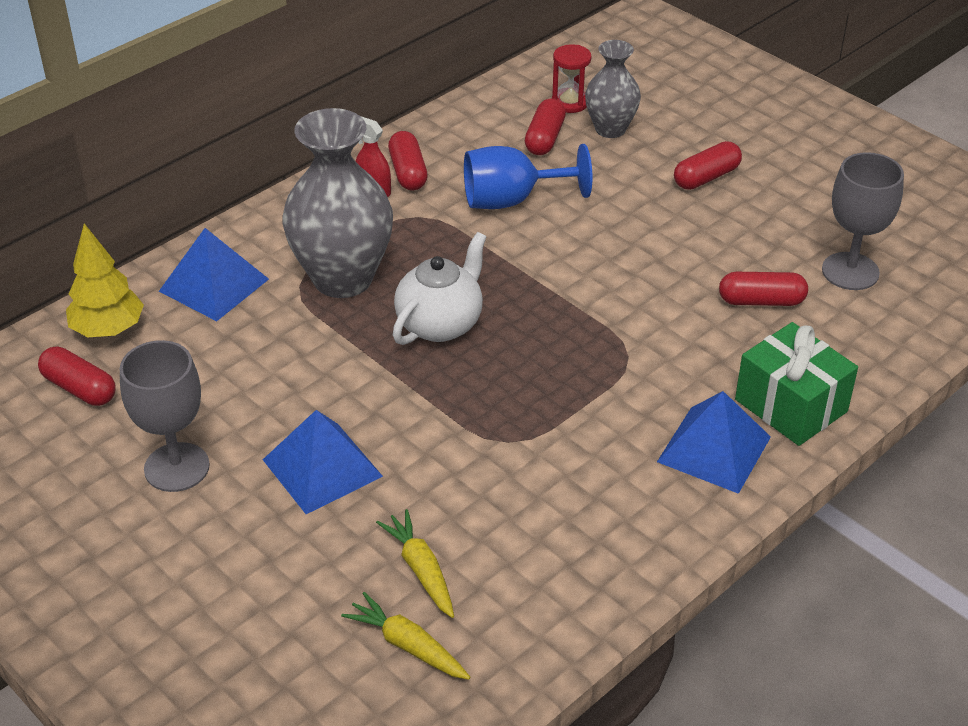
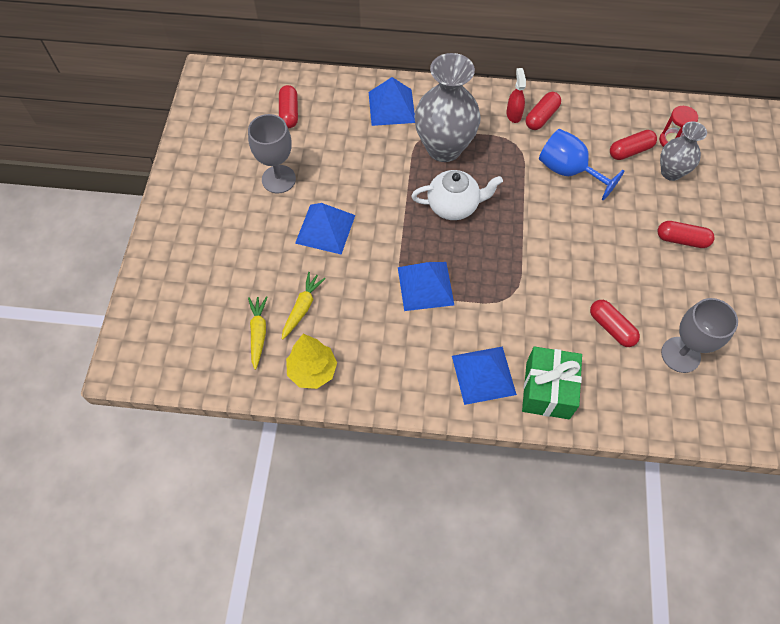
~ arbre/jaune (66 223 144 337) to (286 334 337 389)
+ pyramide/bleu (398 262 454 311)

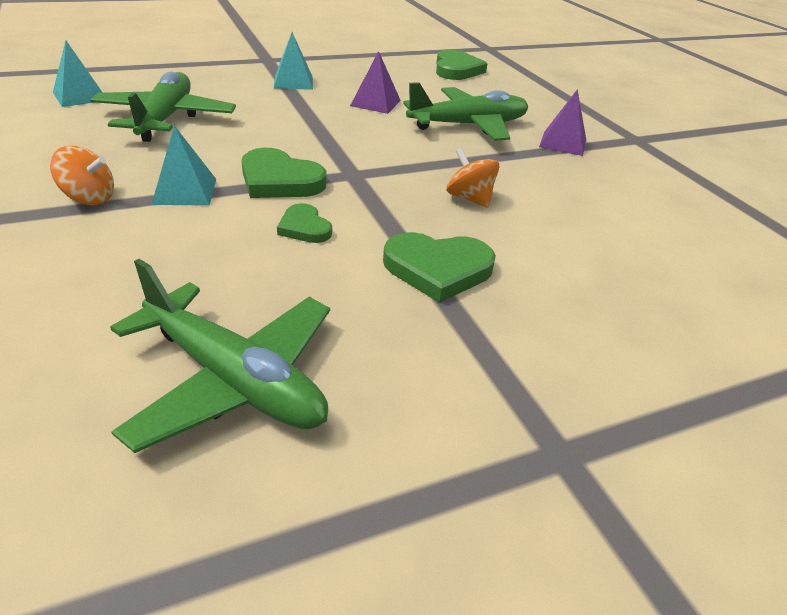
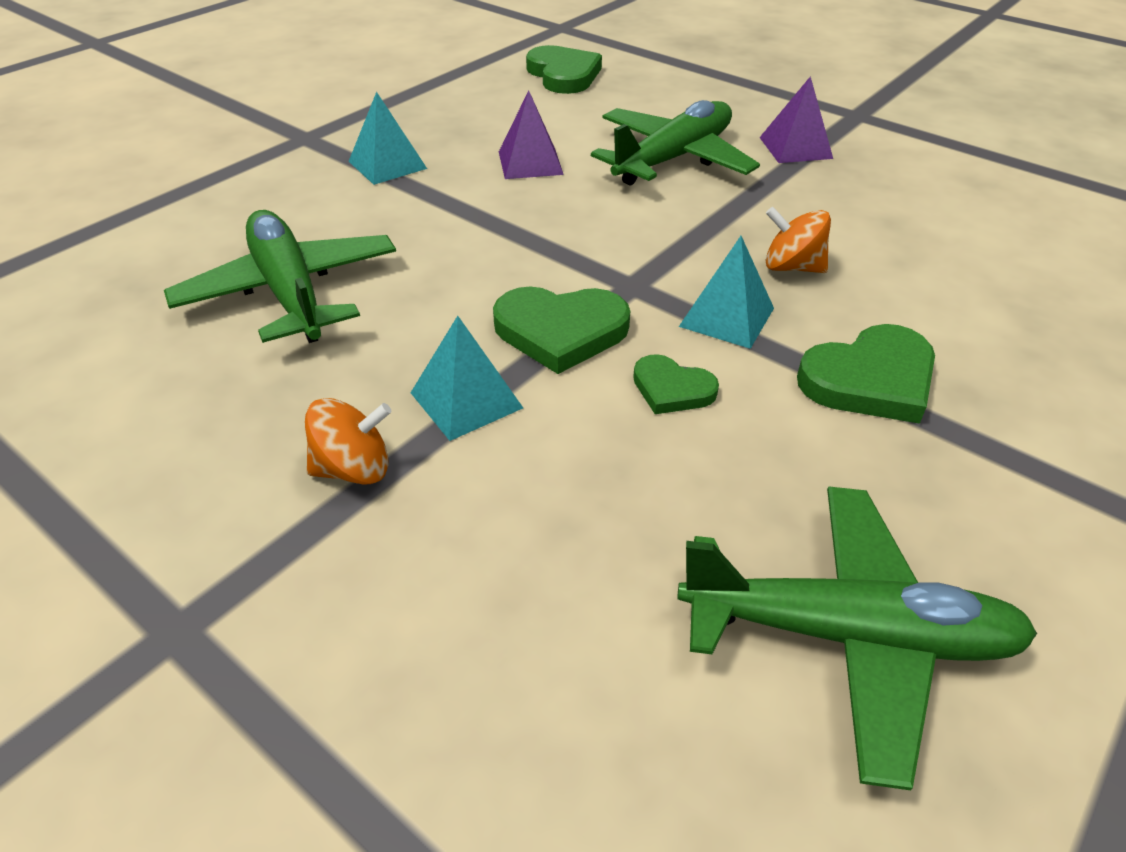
~ pyramide/turquoise (53 41 103 107) to (679 236 774 349)

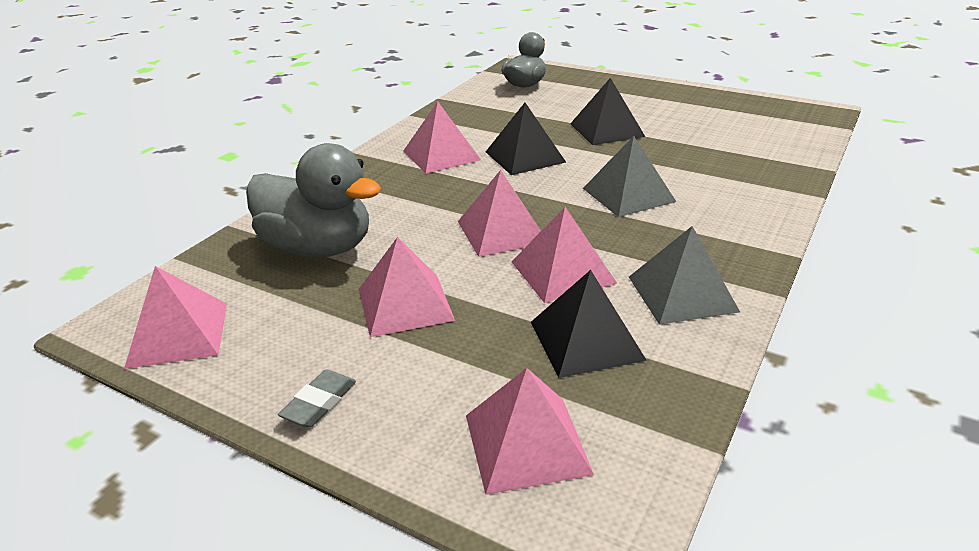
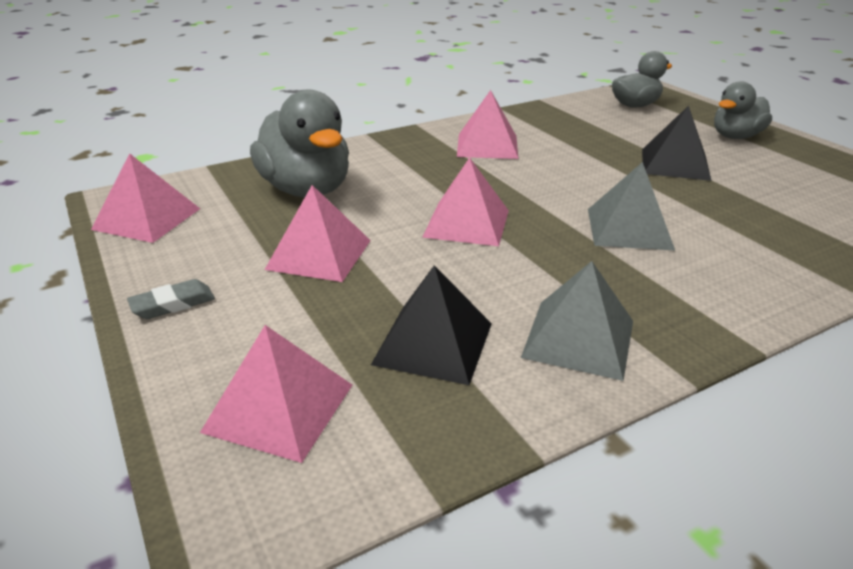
- pyramide/noir (486 103 566 175)
- pyramide/rose (512 207 617 303)
+ canard/gris (714 81 772 139)

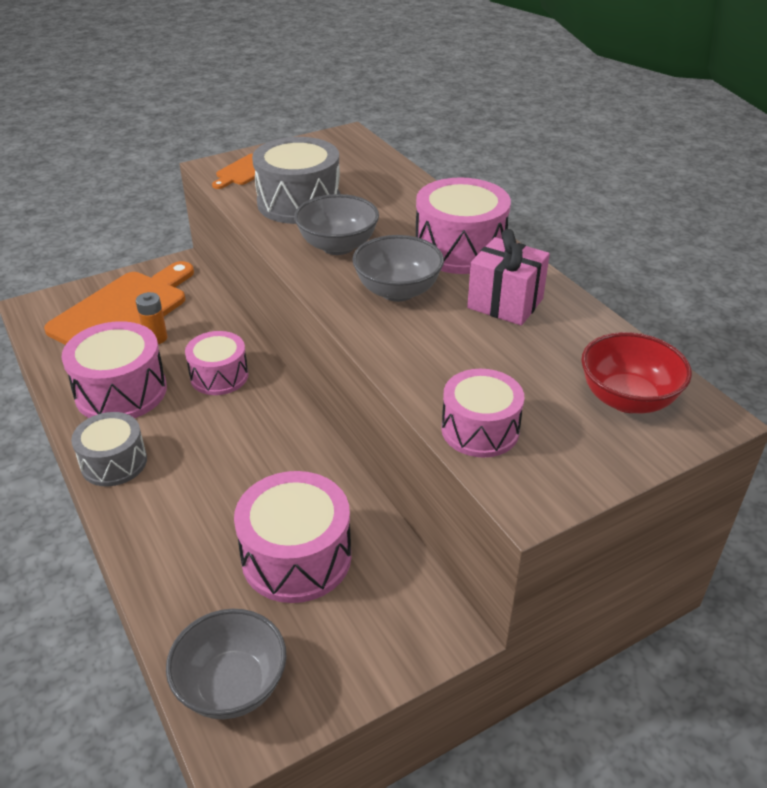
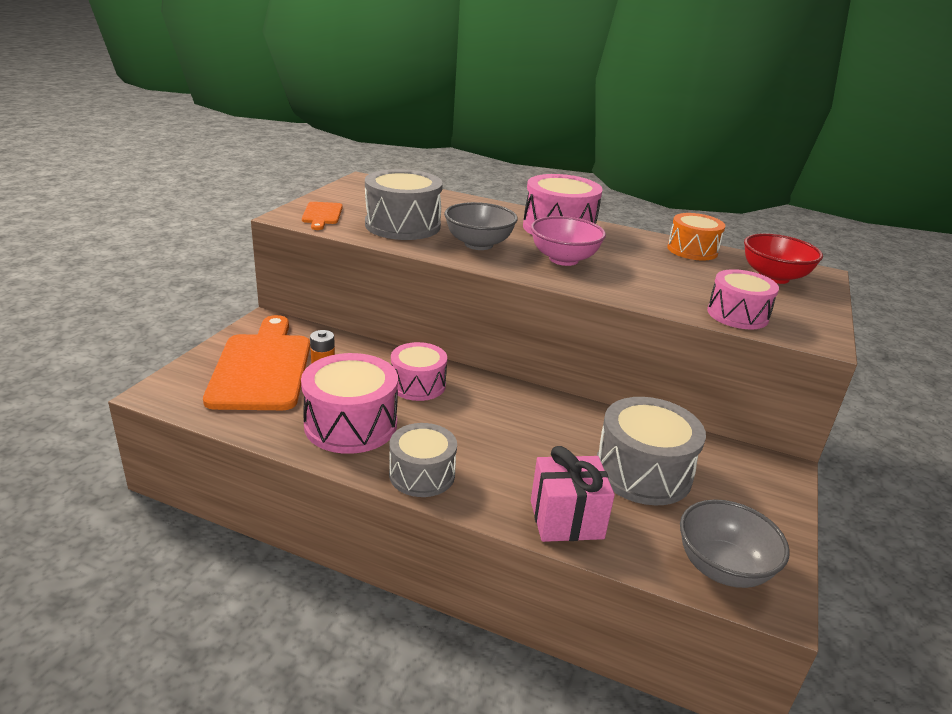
~ tambour/rose (234 471 351 603) to tambour/gris (597 397 706 505)
~ bol/gris (352 235 444 302) to bol/rose (531 216 606 266)
~ cadeau/rose (467 229 550 326) to (531 446 615 542)
+ tambour/orange (667 213 725 260)

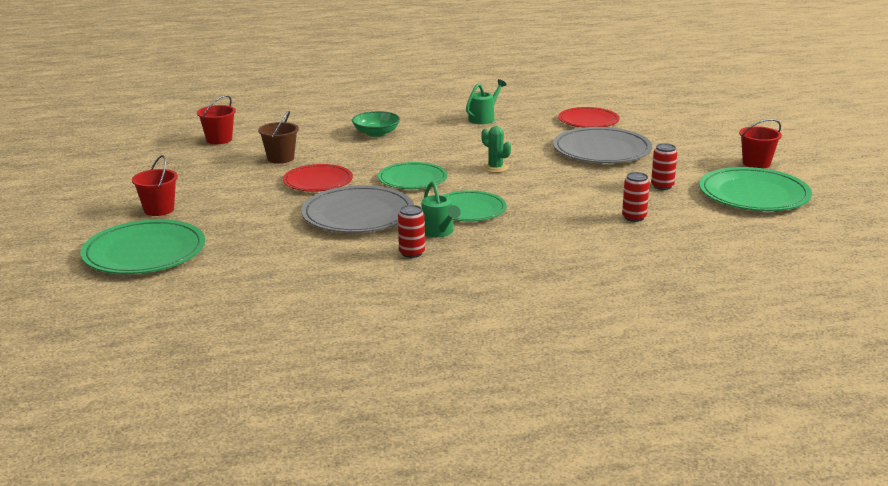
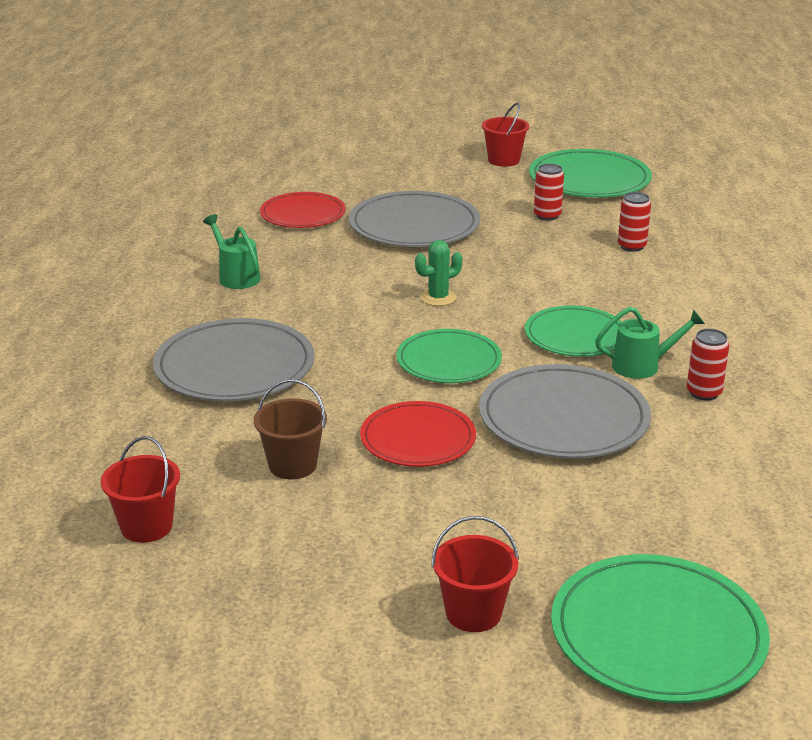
~ bol/vert (352 111 400 137) to assiette/gris (153 318 314 401)

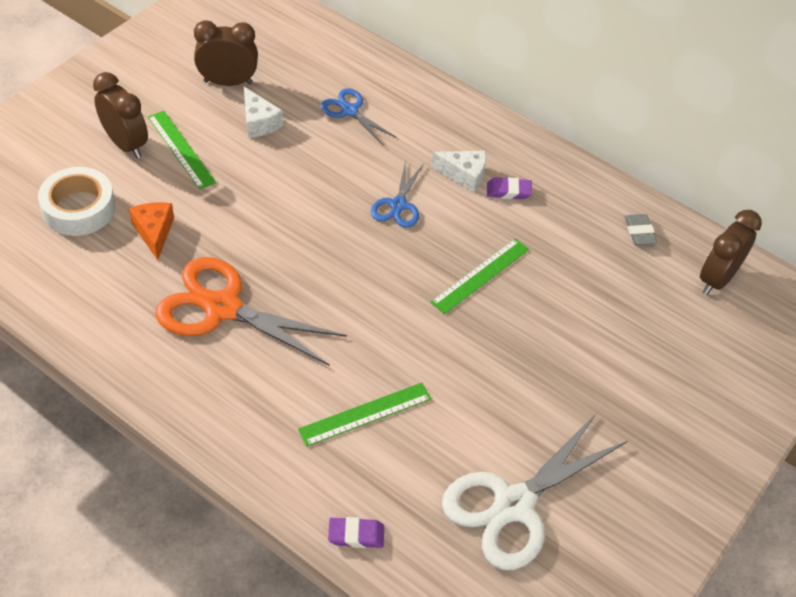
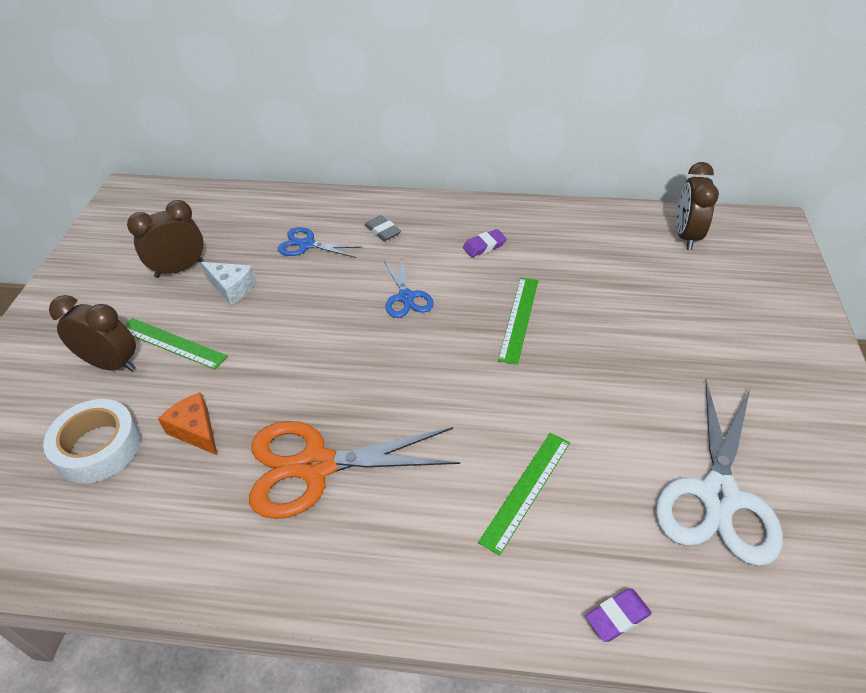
- fromage/blanc (431 151 486 193)
~ gomme/gris (625 214 657 245) to (365 215 401 241)

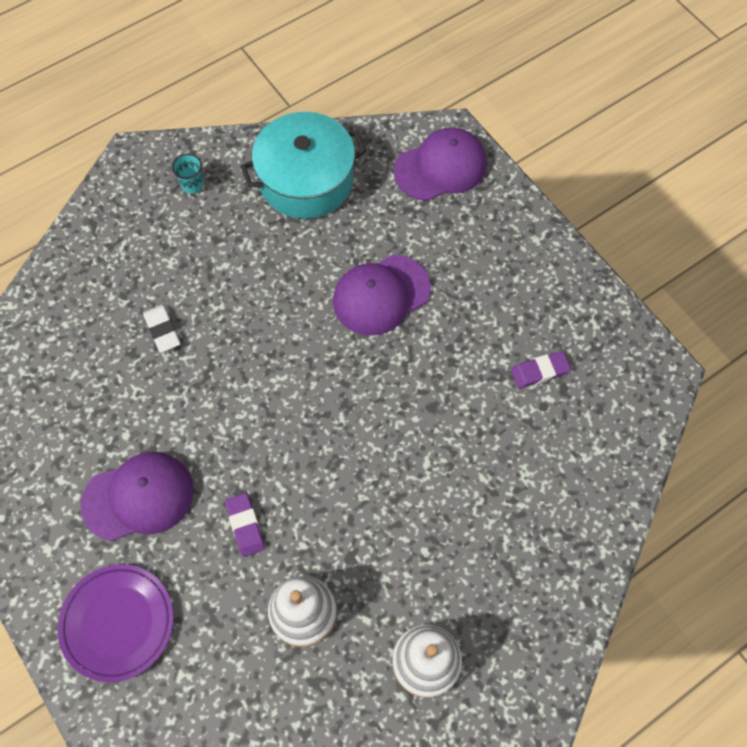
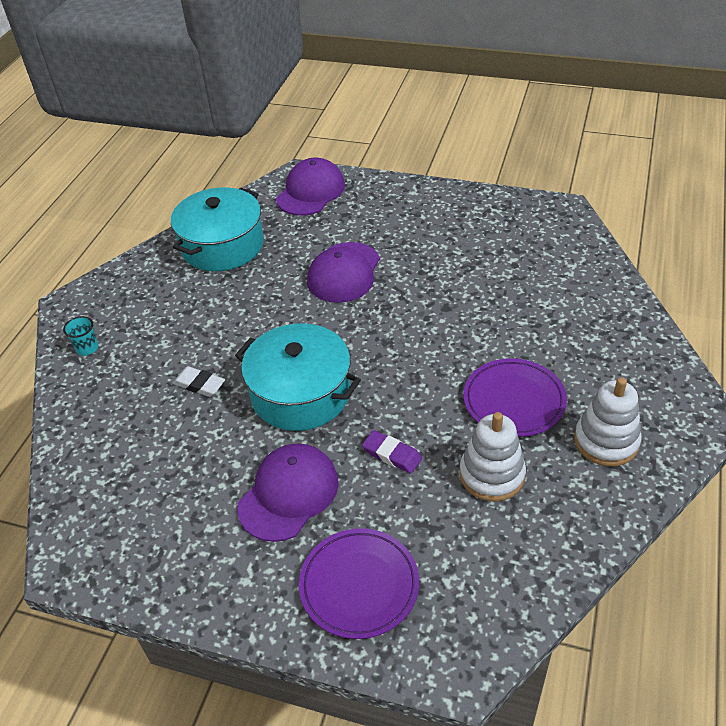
~ gobelet/turquoise (172 154 204 194) to (63 316 98 356)
- gomme/violet (511 351 571 388)
+ marmite/turquoise (235 323 361 431)
+ assiette/violet (463 358 567 437)

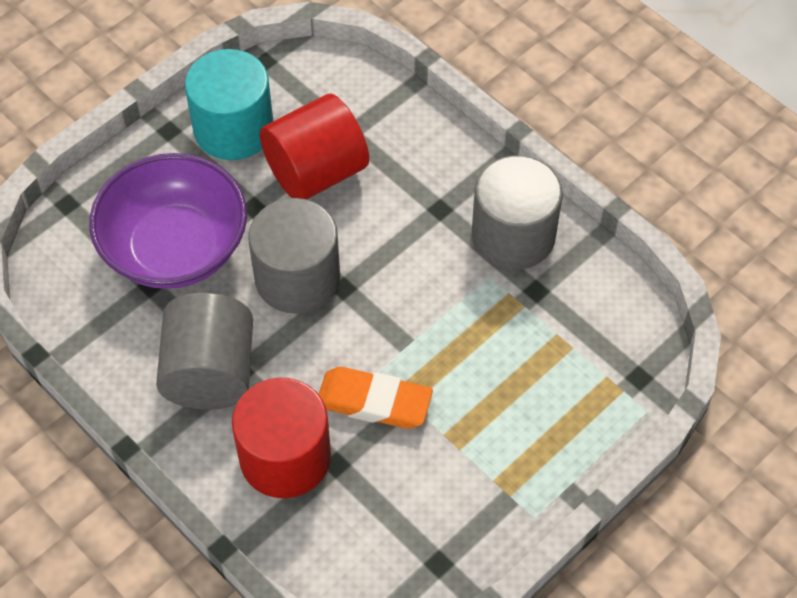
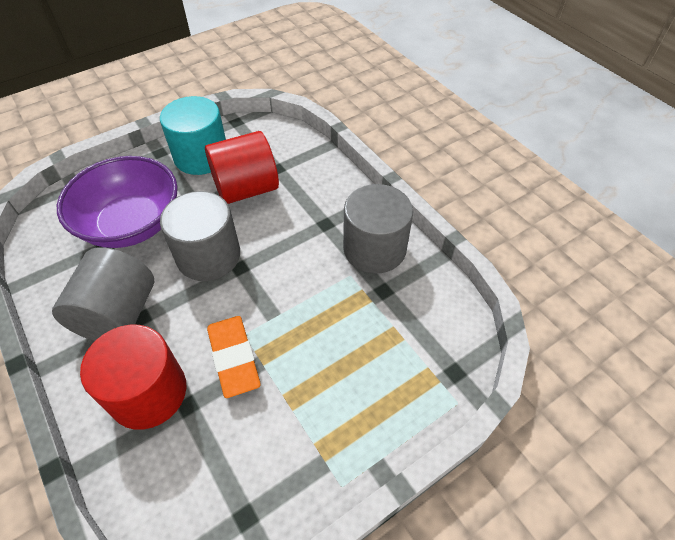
~ gomme/orange (319 367 433 429) = (207 316 261 398) 45 degrees clockwise

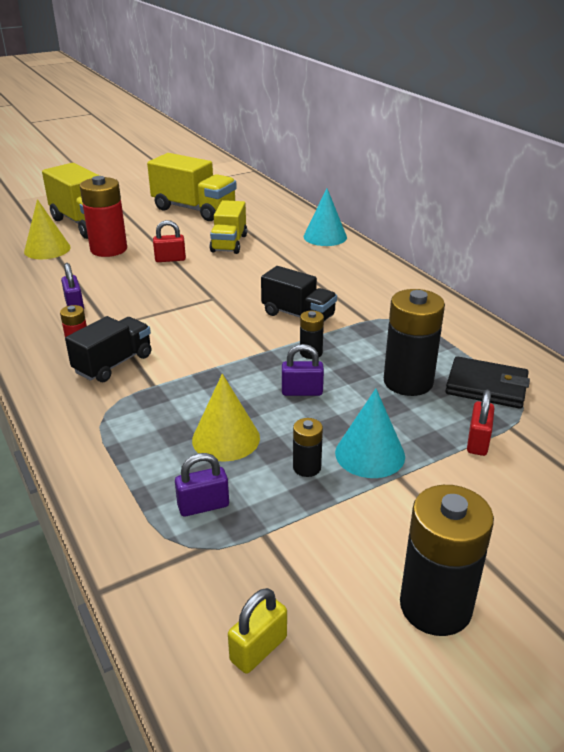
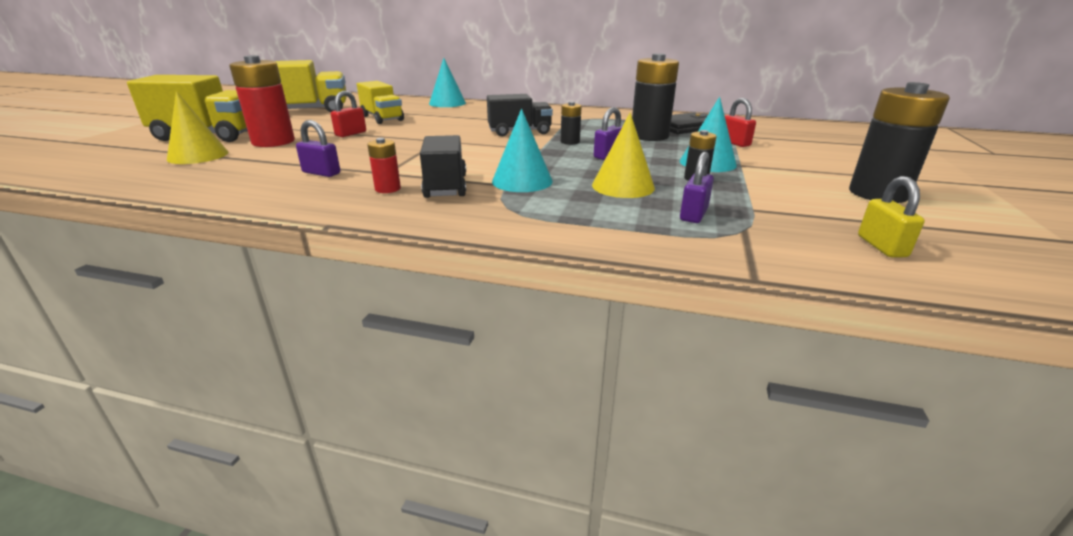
+ cône/turquoise (492 109 553 192)

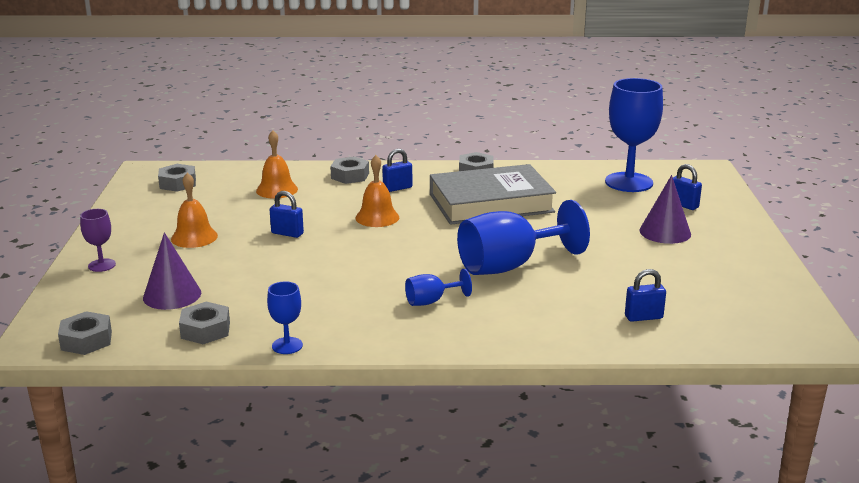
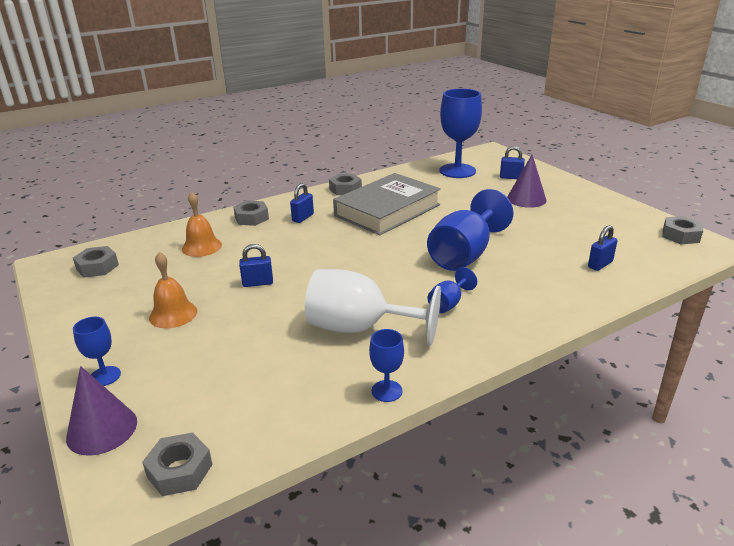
~ verre à pied/violet (80 209 116 272) to verre à pied/bleu (73 317 121 386)
~ cône/violet (143 232 201 310) to (66 366 137 456)
~ écrou/gris (179 302 230 344) to (663 216 703 244)
- cloche/orange (355 155 399 227)
+ verre à pied/blanc (305 269 441 346)

